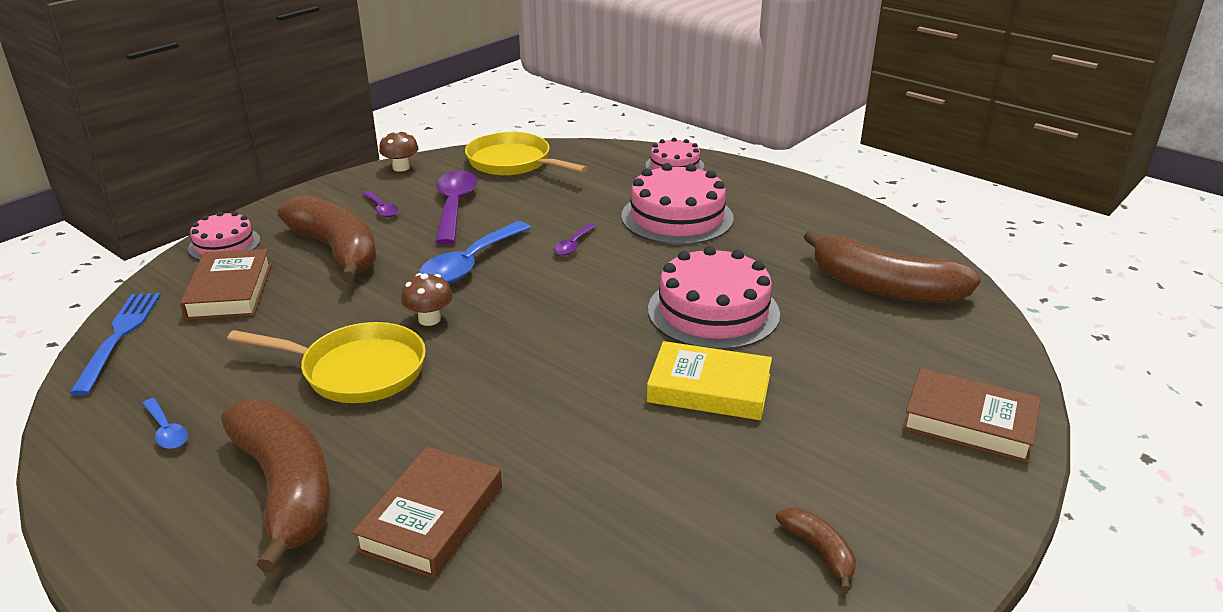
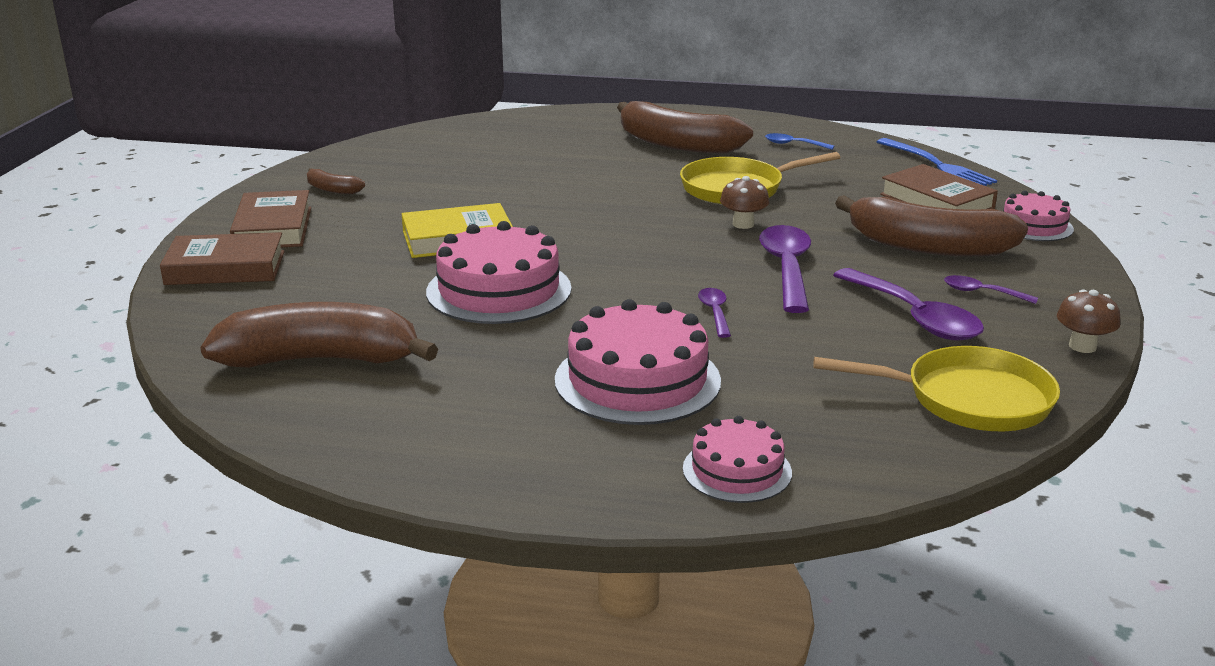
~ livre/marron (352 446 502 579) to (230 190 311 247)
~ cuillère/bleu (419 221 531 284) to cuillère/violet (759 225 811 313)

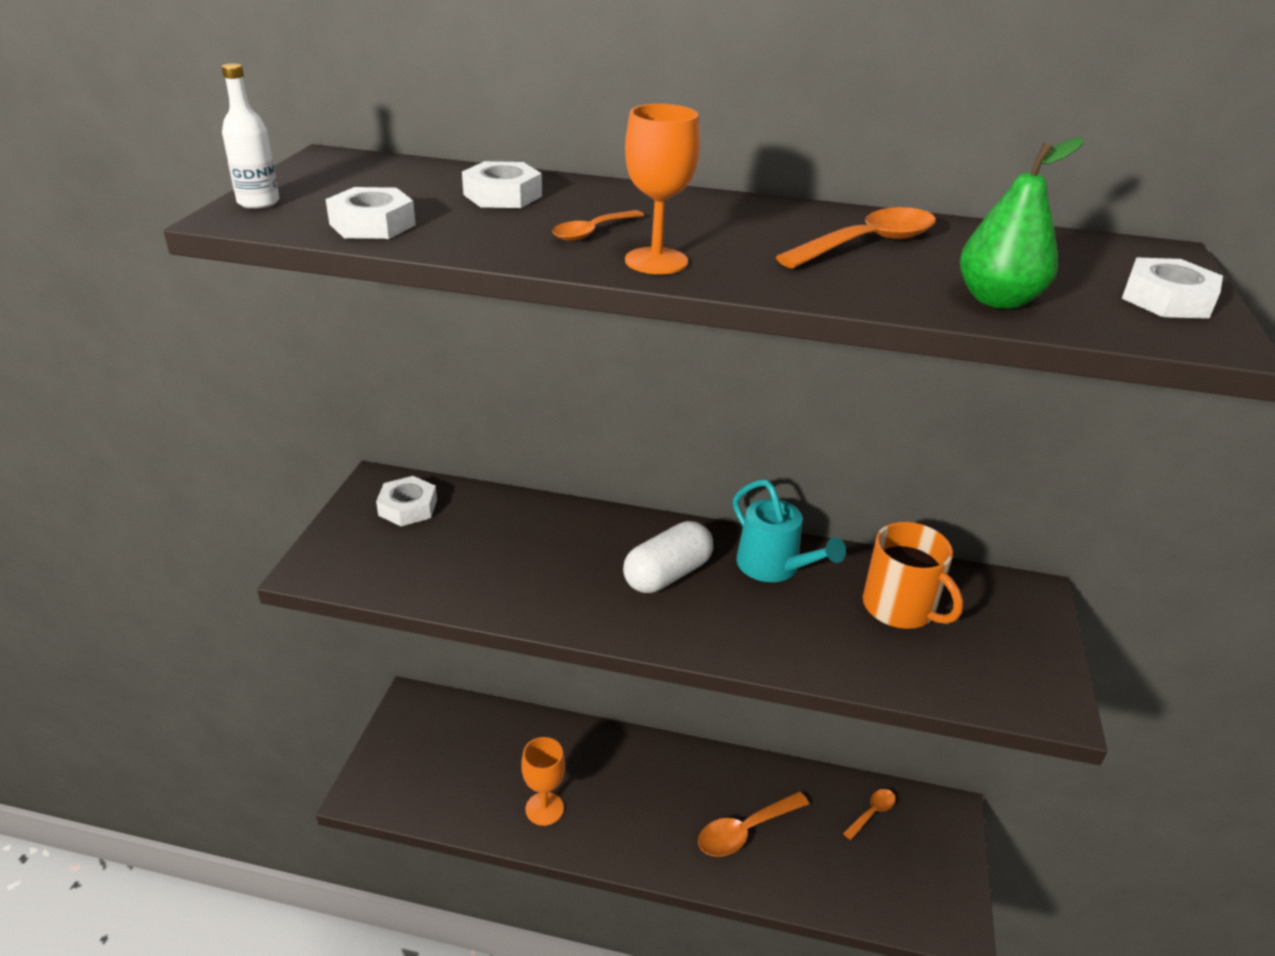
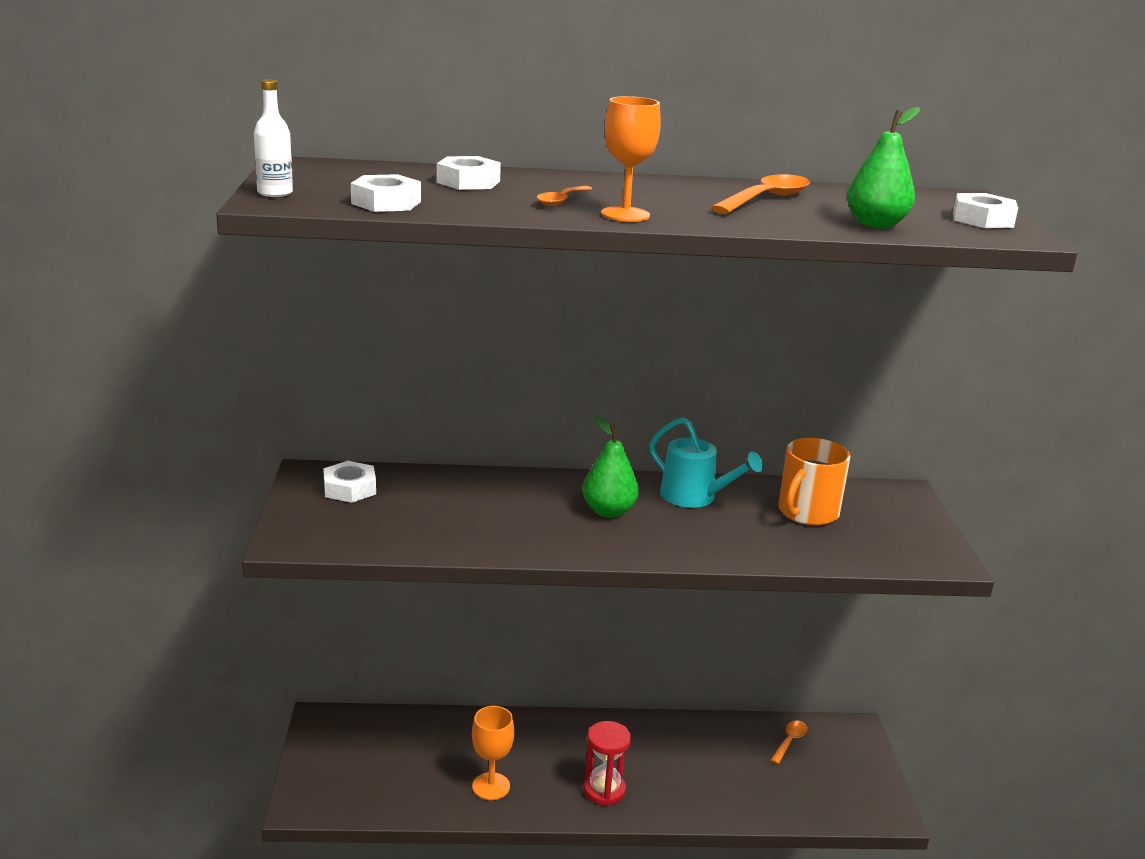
~ gélule/blanc (623 521 713 593) to poire/vert (583 414 639 518)
- cuillère/orange (698 792 809 857)
~ tasse/orange (863 522 963 629) = (778 438 851 526) 90 degrees clockwise
+ sablier/rouge (583 721 631 806)

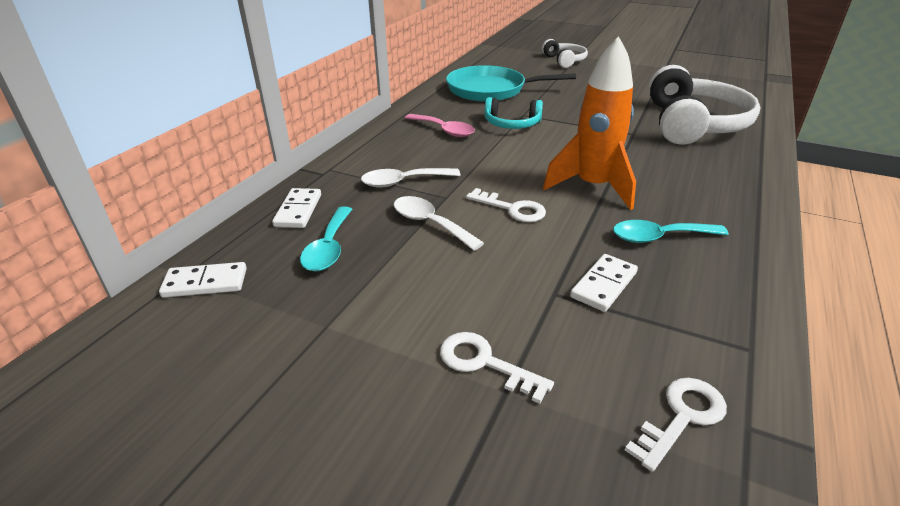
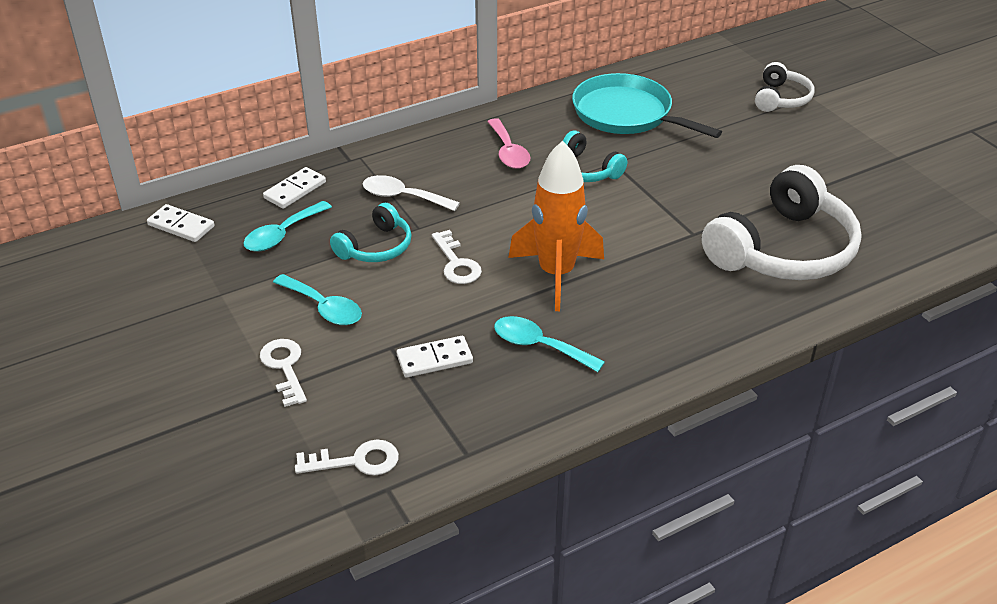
~ cuillère/blanc (394 196 484 251) to casque audio/turquoise (330 203 412 262)
+ cuillère/turquoise (273 274 362 325)

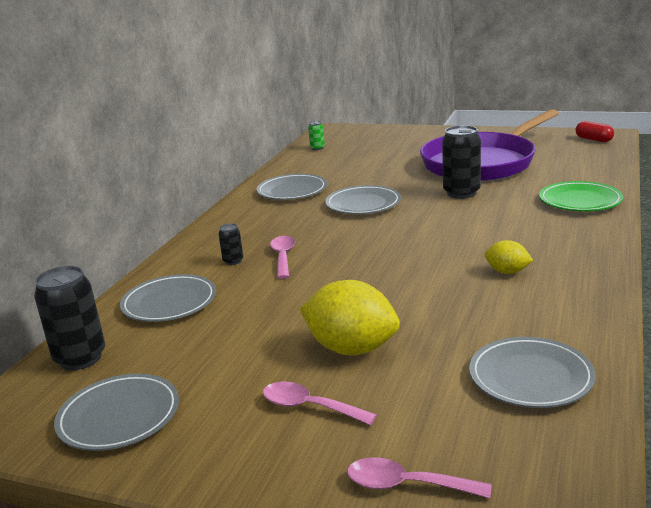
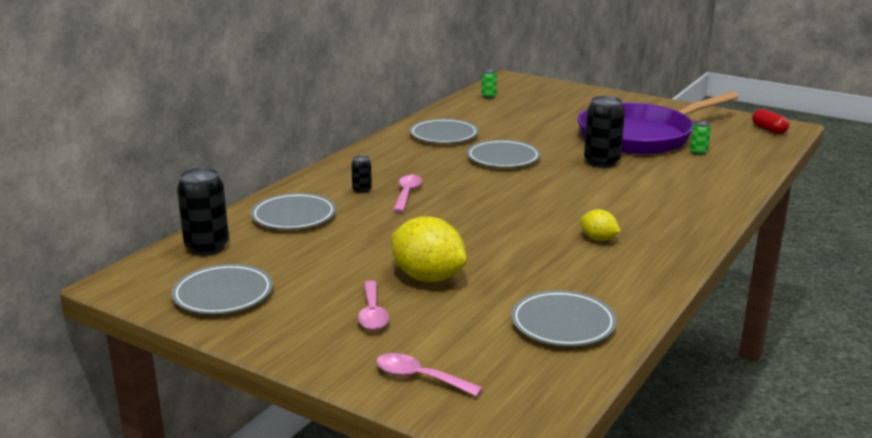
~ cuillère/rose (263 382 377 425) = (358 281 389 330) 135 degrees counterclockwise
- assiette/vert (539 181 623 211)
+ canette/vert (690 121 711 155)

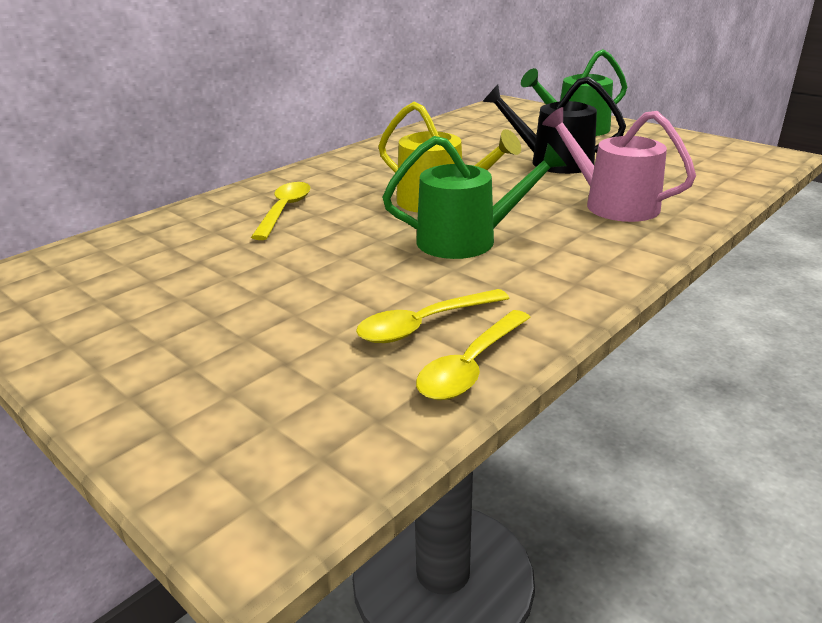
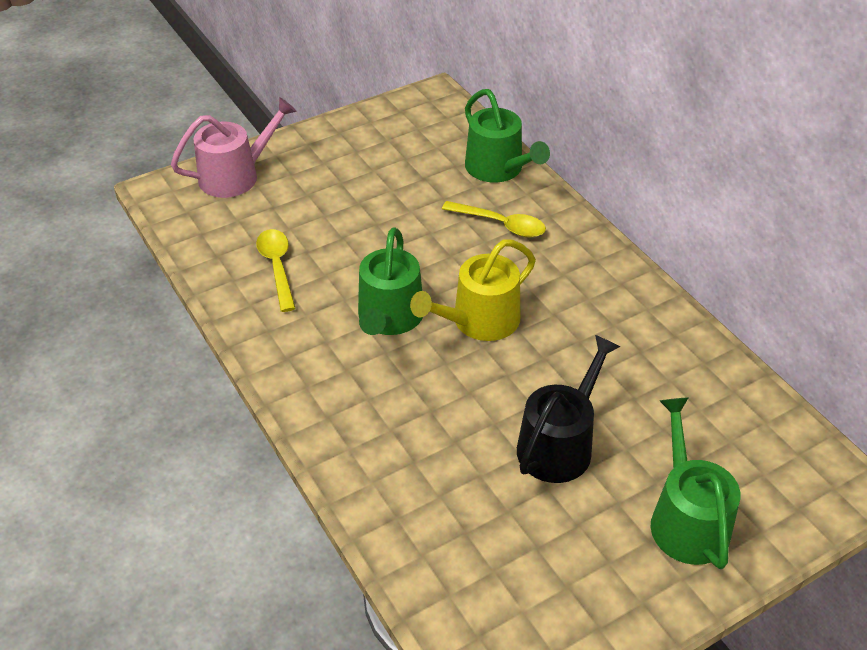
- cuillère/jaune (416 310 531 400)
~ arrosoir/rose (542 107 696 222) to (171 97 297 198)
+ arrosoir/vert (465 89 550 183)

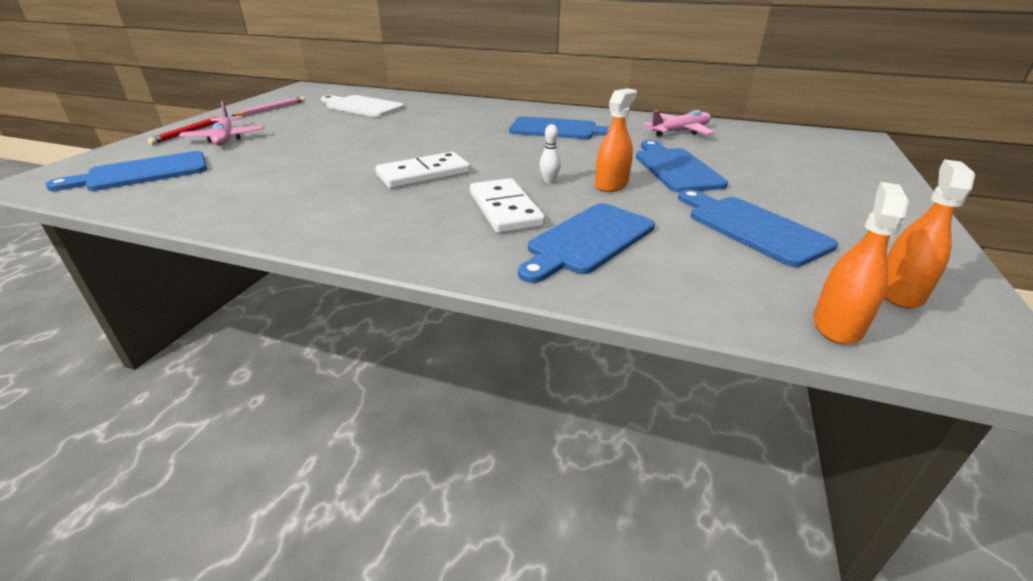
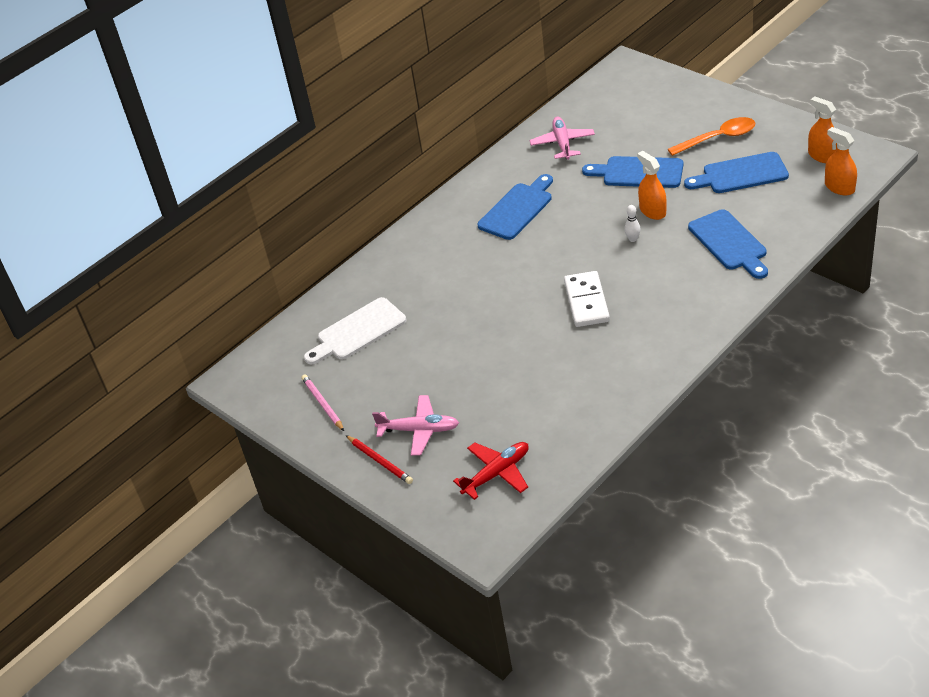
~ planche à découper/bleu (45 151 207 191) to avion/rouge (453 442 529 500)
- domino/blanc (470 178 545 234)
+ cuillère/orange (668 117 755 156)

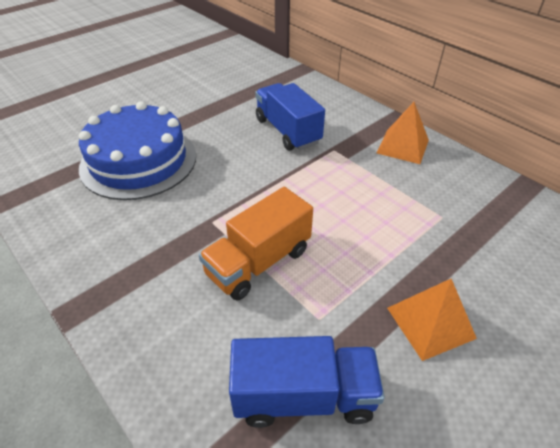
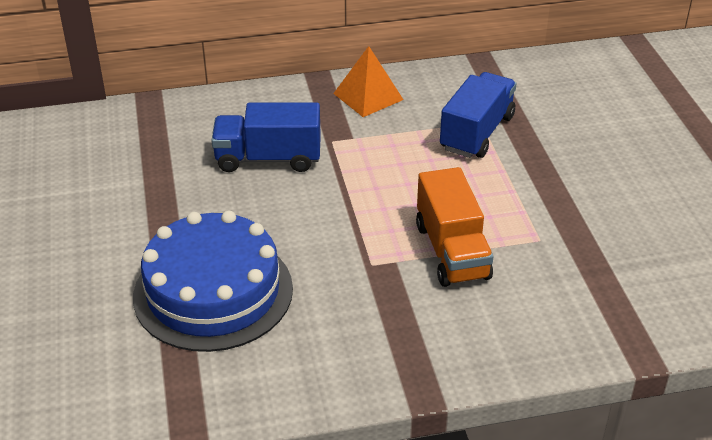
~ camion/bleu (229 336 385 428) to (440 72 517 158)
- pyramide/orange (387 278 477 361)

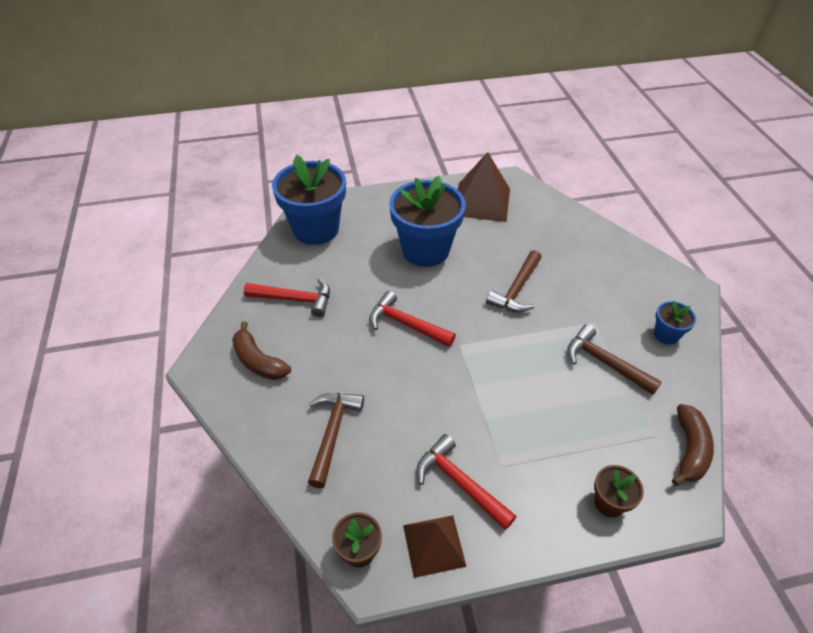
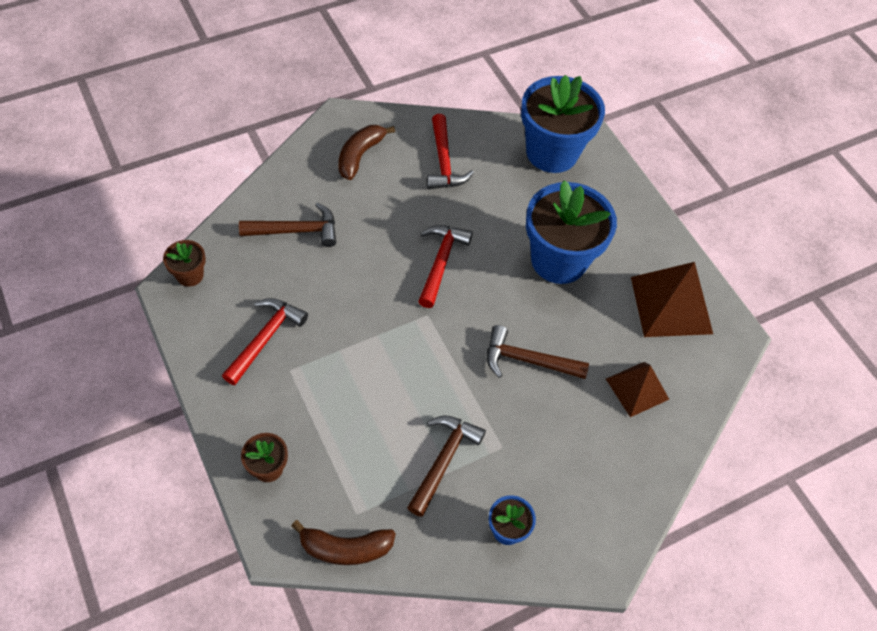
~ pyramide/marron (403 515 467 578) to (606 362 669 417)

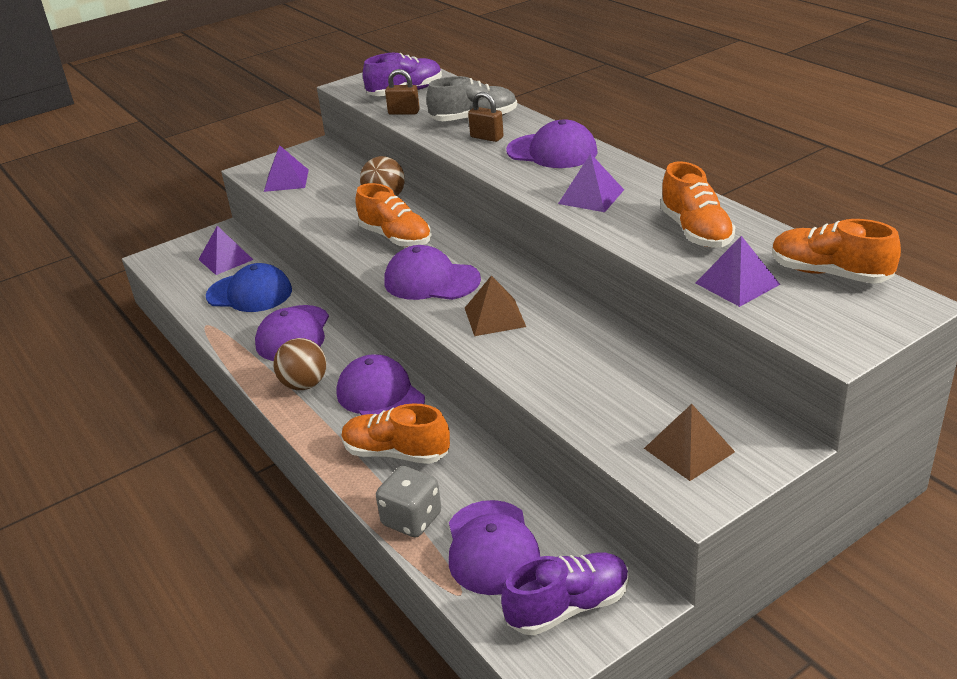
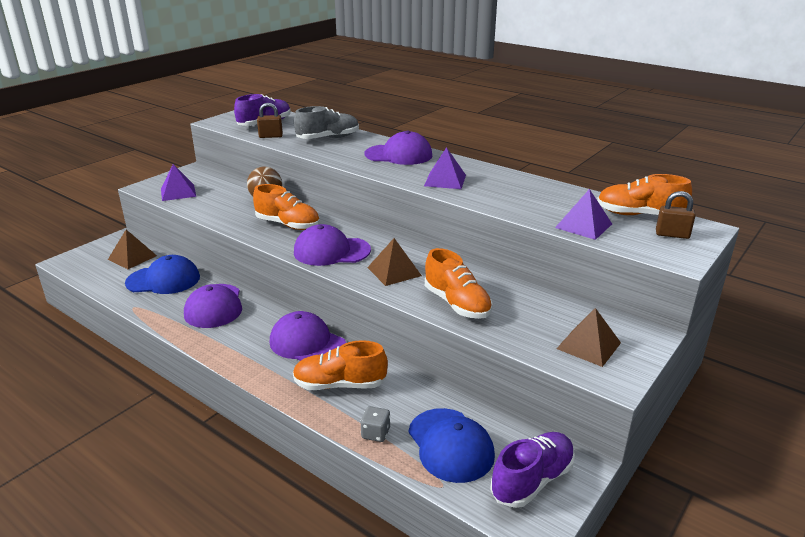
~ pyramide/violet (198 226 253 275) to pyramide/marron (108 230 157 269)
- balle/marron (273 338 326 390)
~ dé/gris (376 466 441 538) = (360 406 390 442) x0.62
~ casquette/violet (449 500 540 595) to casquette/bleu (408 408 495 483)
~ cadenas/marron (468 92 504 142) to (656 191 696 239)
~ chaussure/orange (660 161 735 247) to (425 248 493 319)

